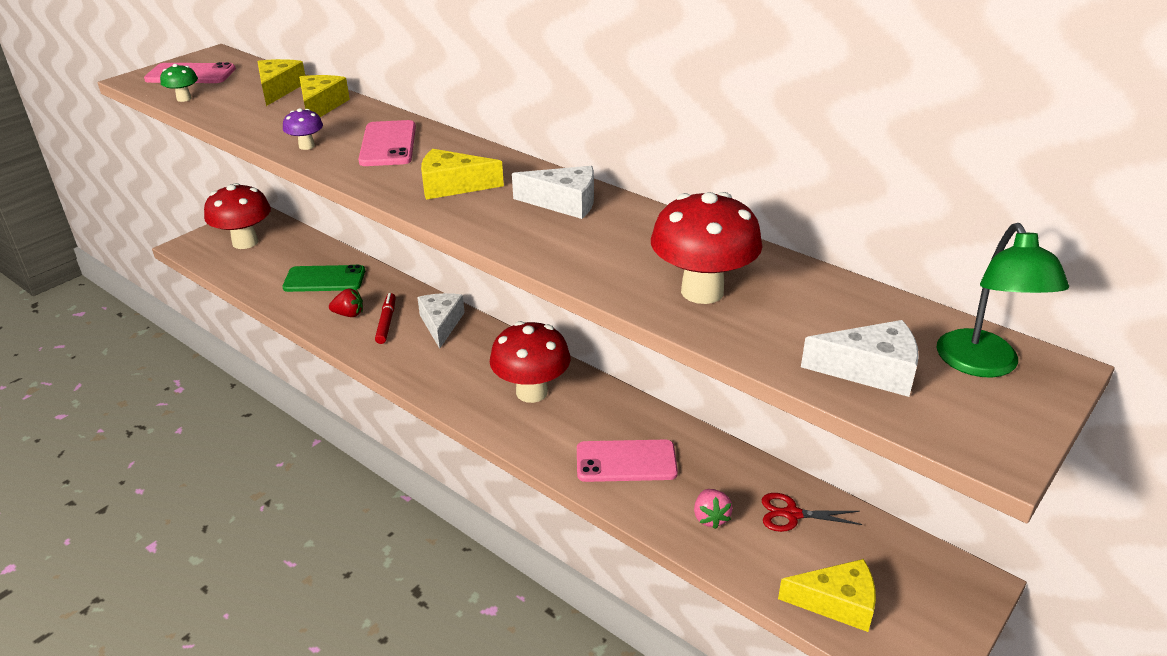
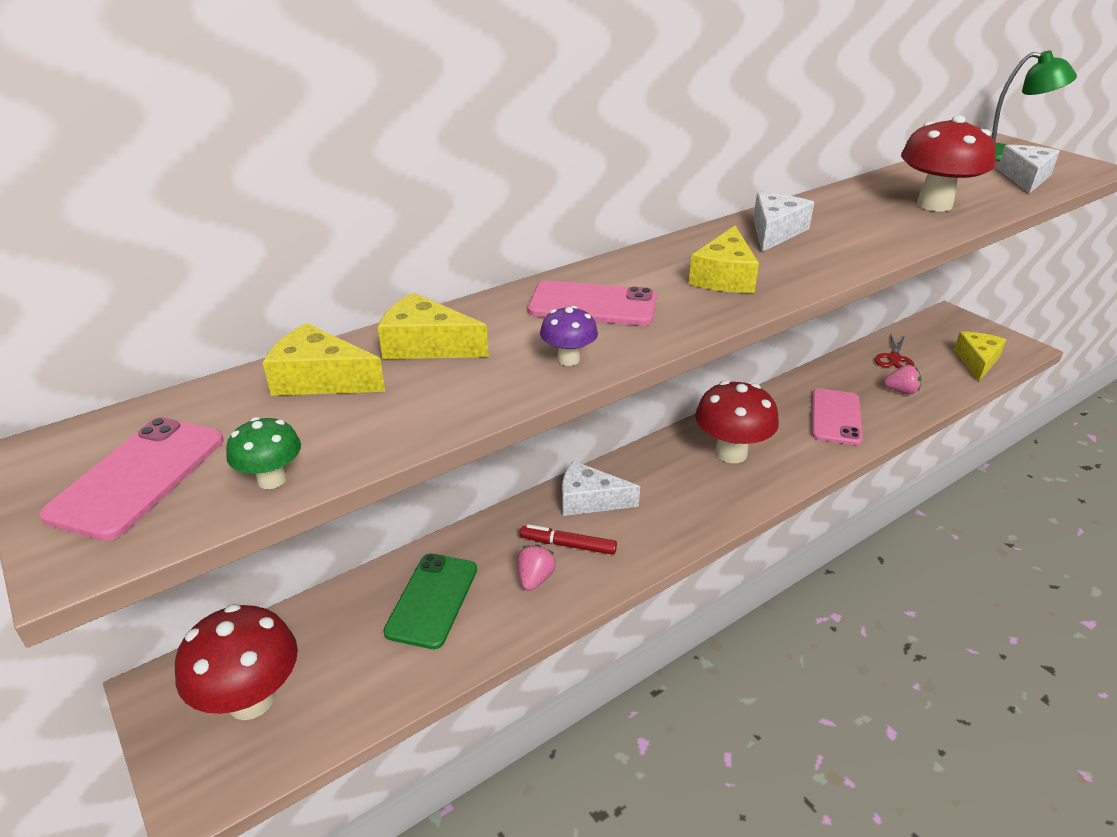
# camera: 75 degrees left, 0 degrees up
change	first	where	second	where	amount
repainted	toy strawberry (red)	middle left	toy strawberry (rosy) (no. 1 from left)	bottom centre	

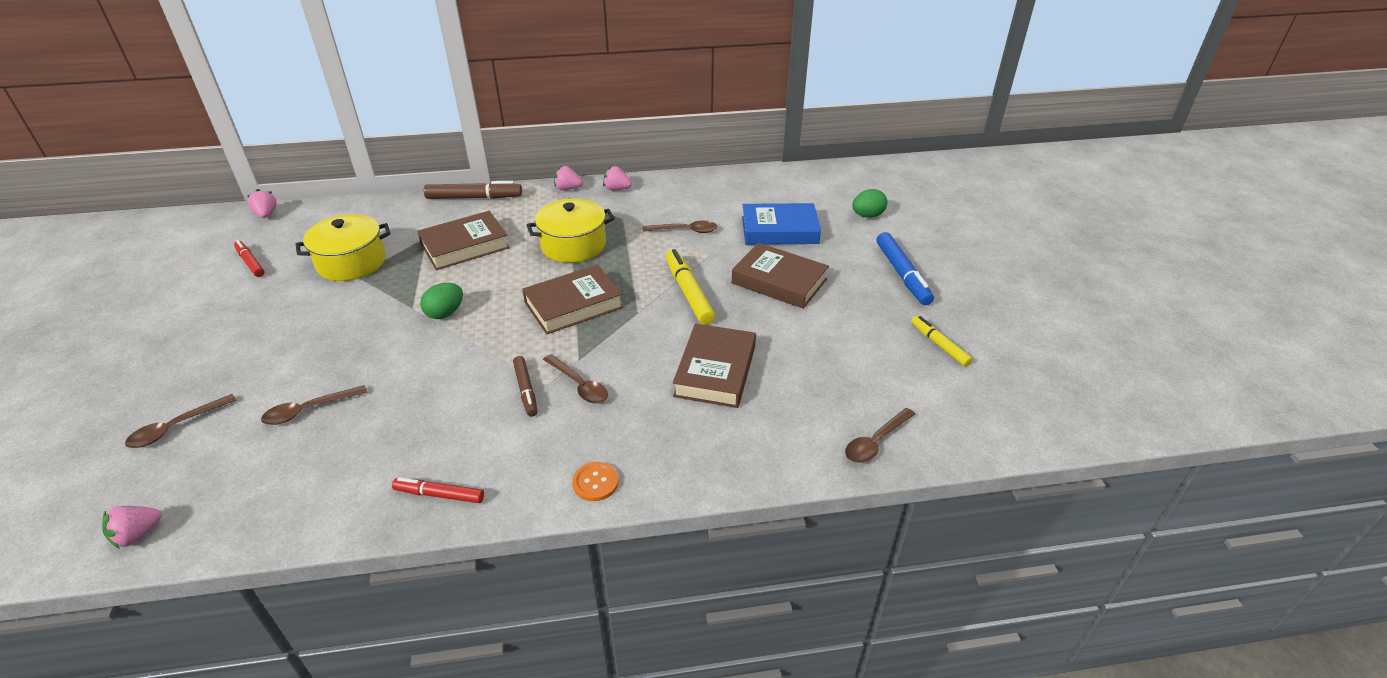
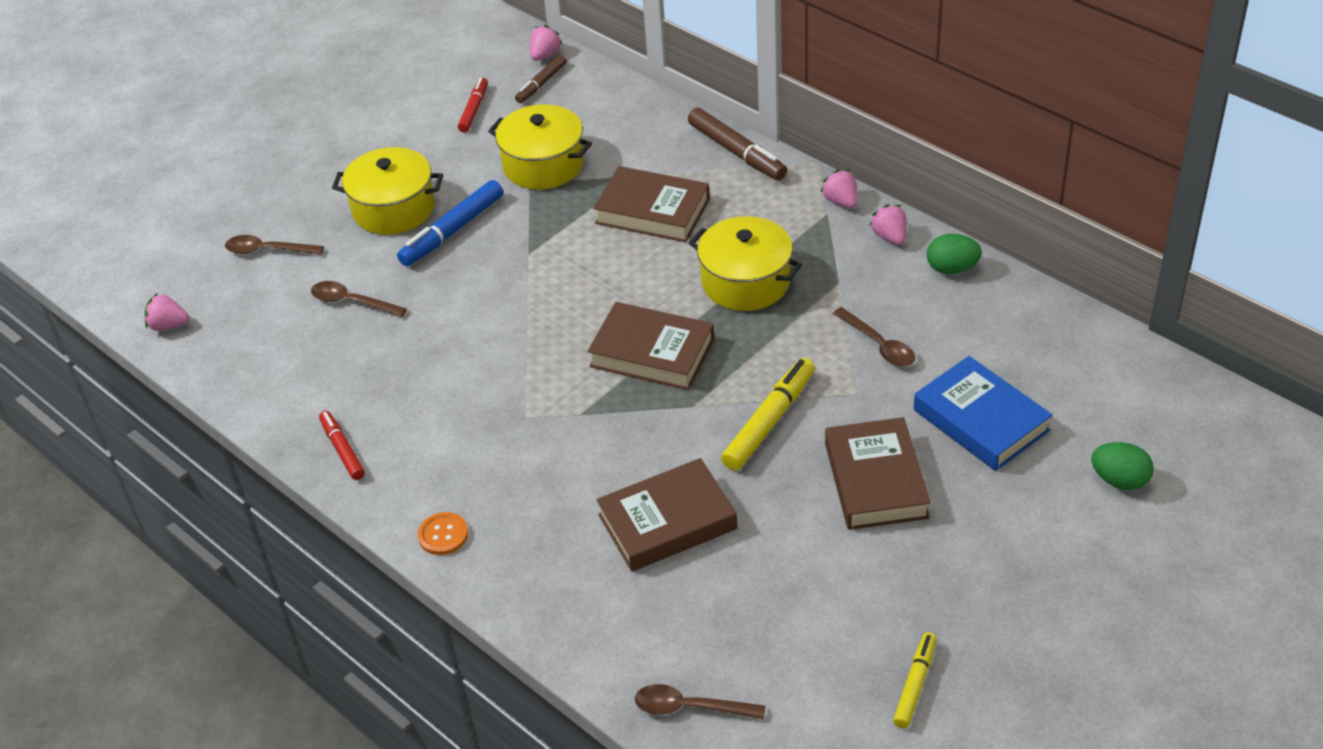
# camera: 55 degrees right, 5 degrees up
change	first	where	second	where	amount
shifted	felt pen (royal blue)	centre		top centre	
shifted	egg shape (emerald) (no. 1 from left)	middle left		middle right	
gone	tablespoon (russet) (no. 3 from left)	centre			
shifted	felt pen (russet) (no. 2 from left in the first image)	centre	felt pen (russet) (no. 1 from left)	top centre	
new			cooking pot (yellow) (no. 1 from left)	top left	

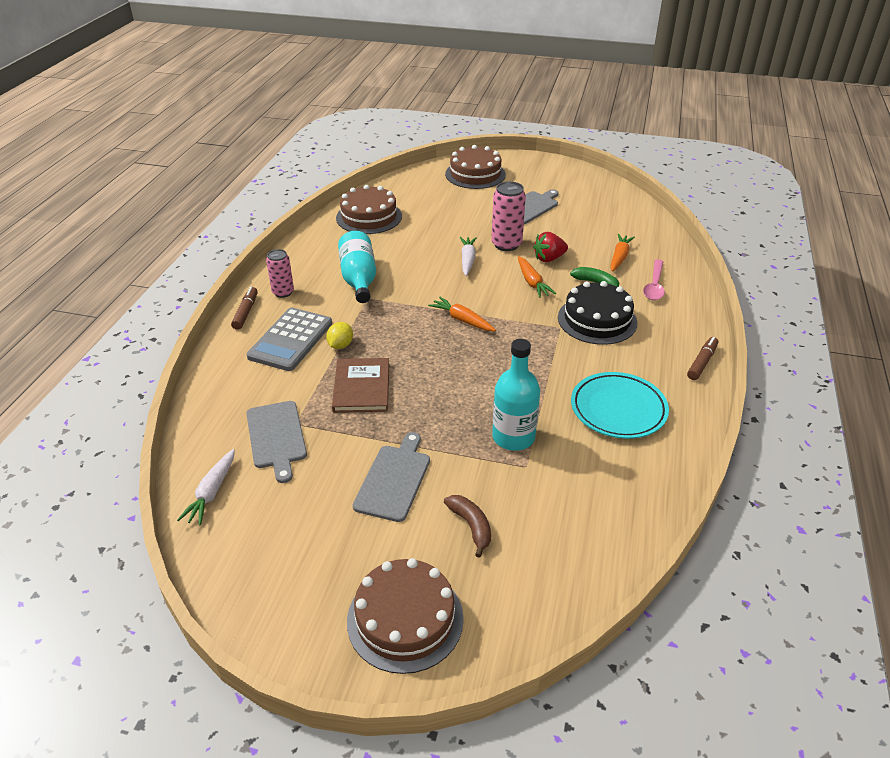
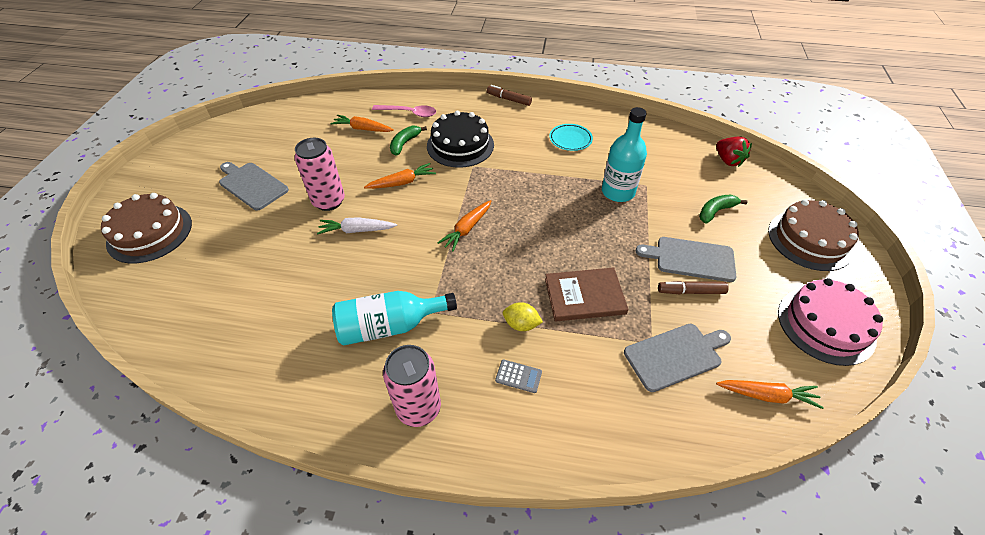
# camera: 95 degrees left, 10 degrees up
change	first	where	second	where	amount
gone	layer cake (russet) (no. 1 from left)	top centre			
shifted	toy strawberry (red)	top centre		top right	
scaled	tin (rosy) (no. 1 from left in the first image)	middle left	tin (rosy) (no. 2 from left)	bottom centre	x1.52
shifted	felt pen (russet) (no. 1 from left in the first image)	middle left	felt pen (russet) (no. 2 from left)	middle right	
scaled	adding machine (gray)	middle left		bottom centre	x0.41
scaled	dinner plate (aqua)	middle right		top centre	x0.61
repainted	toy carrot (snow-white) (no. 1 from left)	middle left	toy carrot (orange) (no. 4 from left)	bottom right	
repainted	banana (russet)	bottom centre	banana (emerald) (no. 2 from left)	middle right	
new			layer cake (rosy)	middle right	

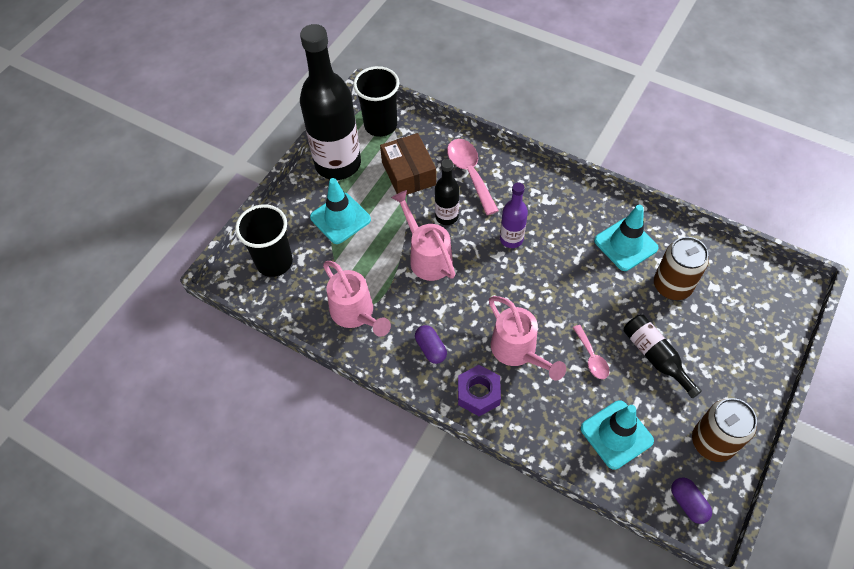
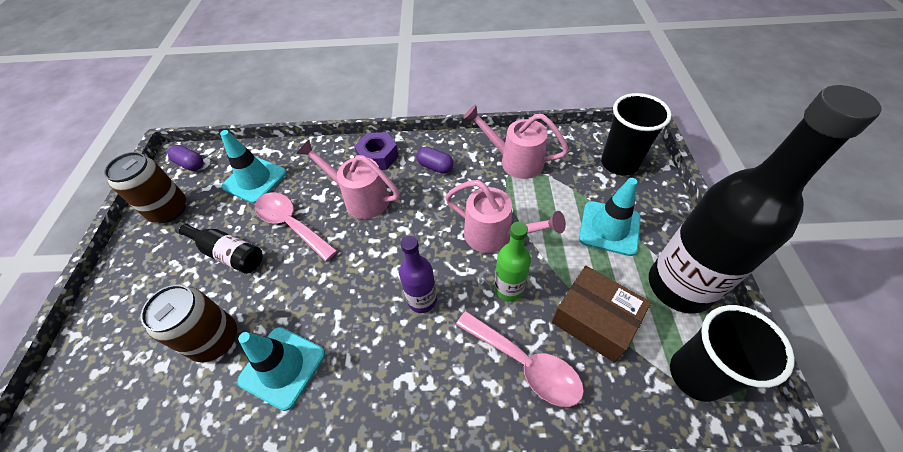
# camera: 150 degrees right, 5 degrees down
change	first	where	second	where	amount
repainted	drink bottle (jet-black) (no. 2 from left)	centre	drink bottle (emerald)	centre	
scaled	tablespoon (rosy) (no. 2 from left in the first image)	middle right	tablespoon (rosy) (no. 1 from left)	middle left	x1.73

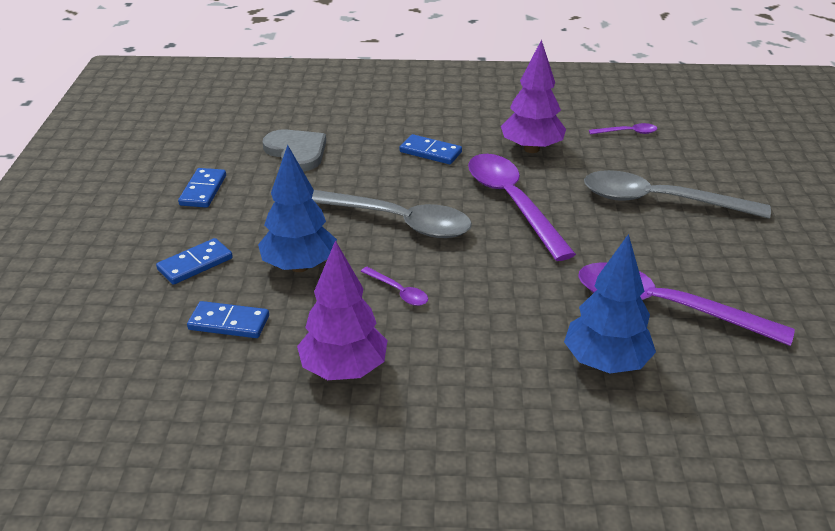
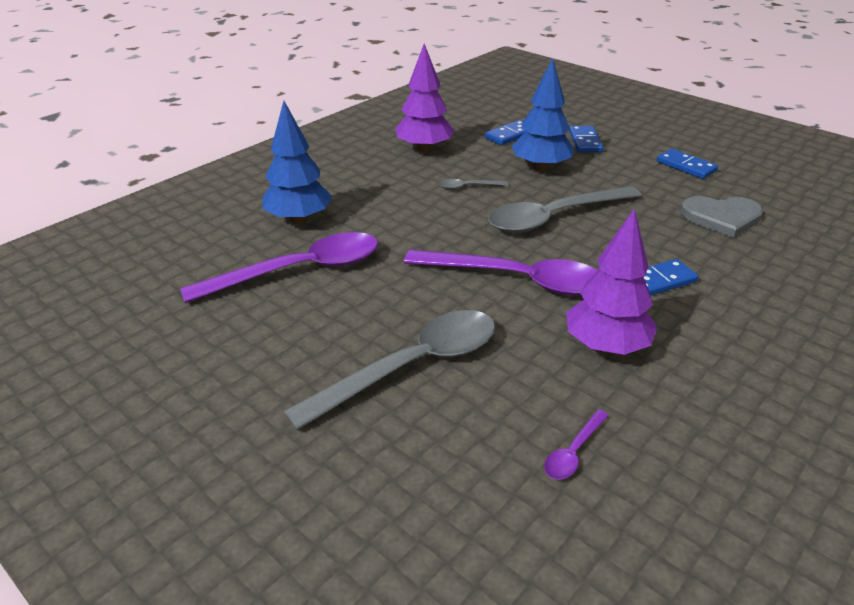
# camera: 130 degrees right, 0 degrees up
change	first	where	second	where	amount
repainted	tablespoon (royal purple) (no. 1 from left)	centre	tablespoon (gray) (no. 2 from left)	top centre	

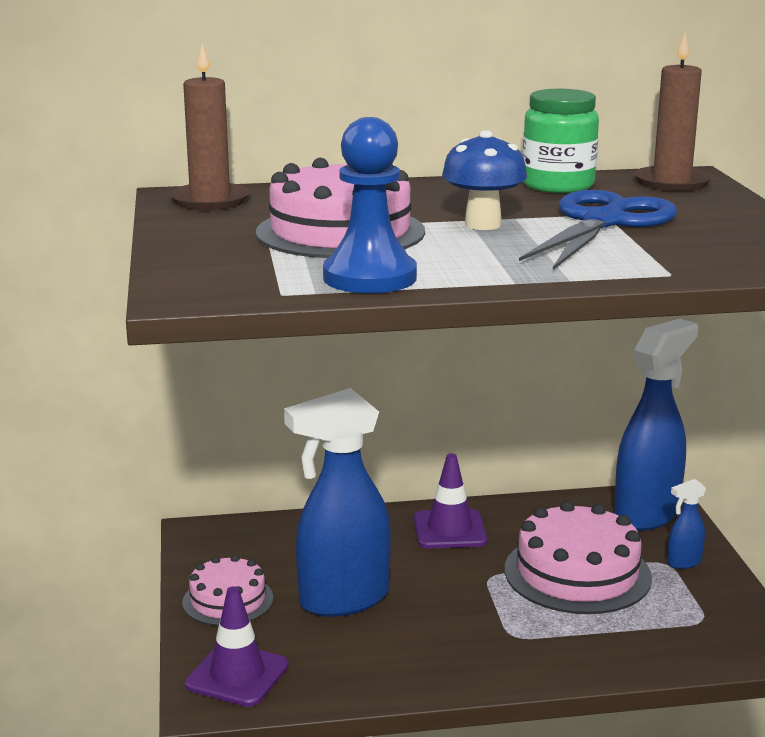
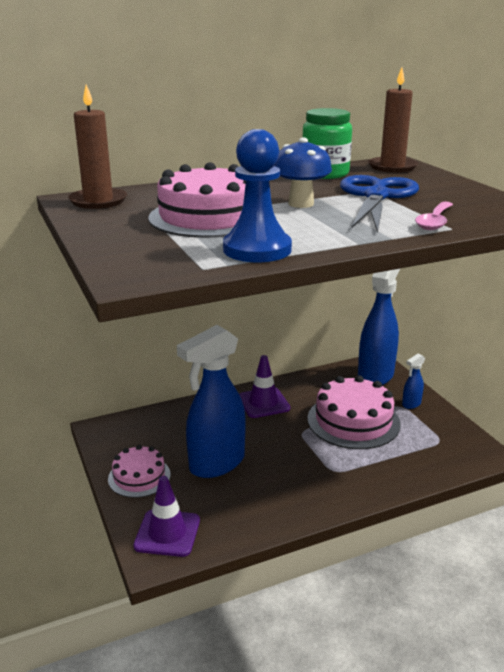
# camera: 15 degrees left, 5 degrees up
change	first	where	second	where	amount
new			tablespoon (rosy)	top right	

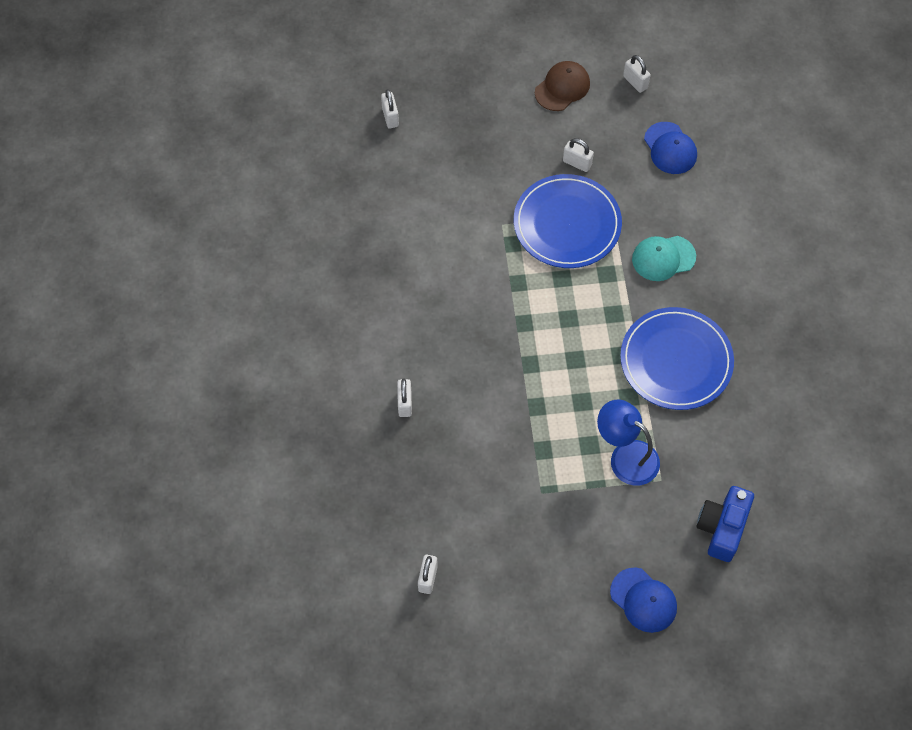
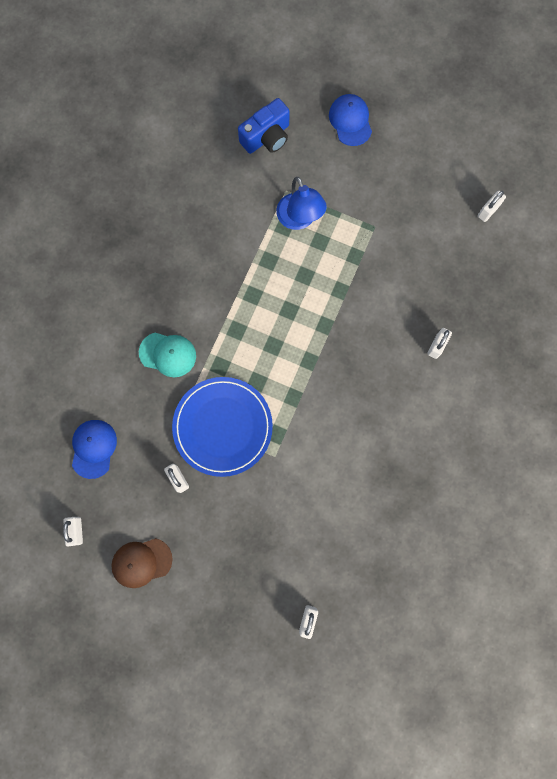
# camera: 150 degrees left, 15 degrees up
change	first	where	second	where	amount
gone	dinner plate (royal blue) (no. 2 from left)	middle right			

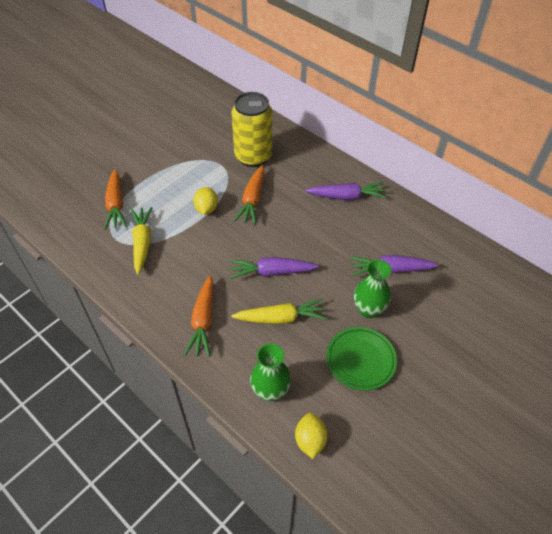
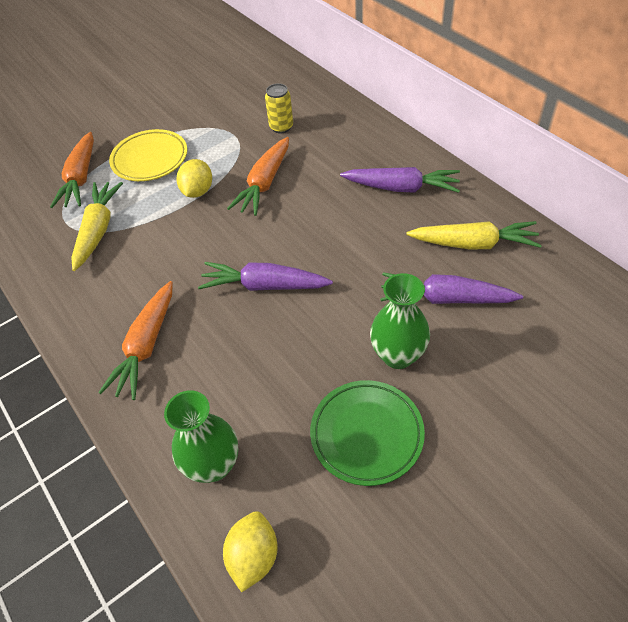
# camera: 15 degrees right, 0 degrees up
change	first	where	second	where	amount
scaled	tin (yellow)	top centre		top centre	x0.46
shifted	toy carrot (yellow) (no. 2 from left)	centre		middle right	
new			dinner plate (yellow)	top left	

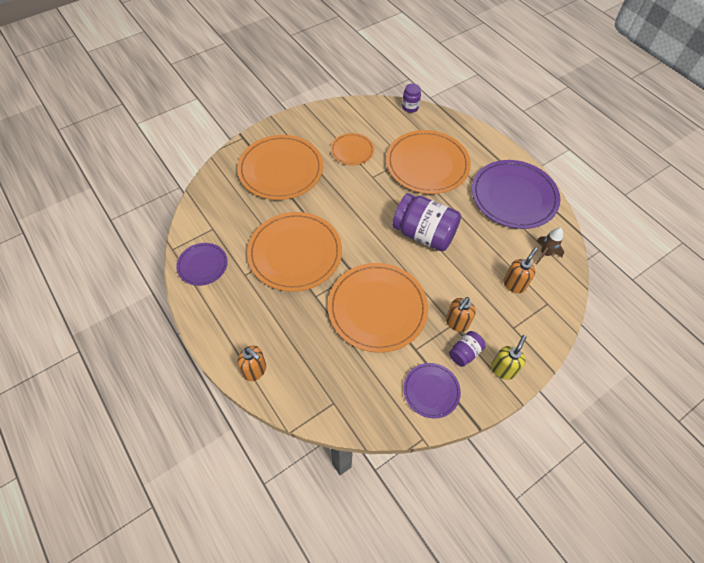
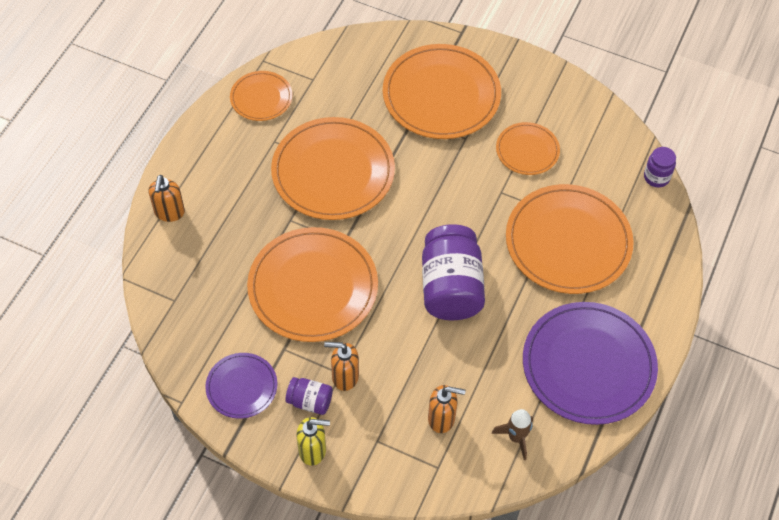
# camera: 60 degrees right, 0 degrees up
change	first	where	second	where	amount
repainted	dinner plate (royal purple) (no. 1 from left)	middle left	dinner plate (orange) (no. 1 from left)	top centre	

